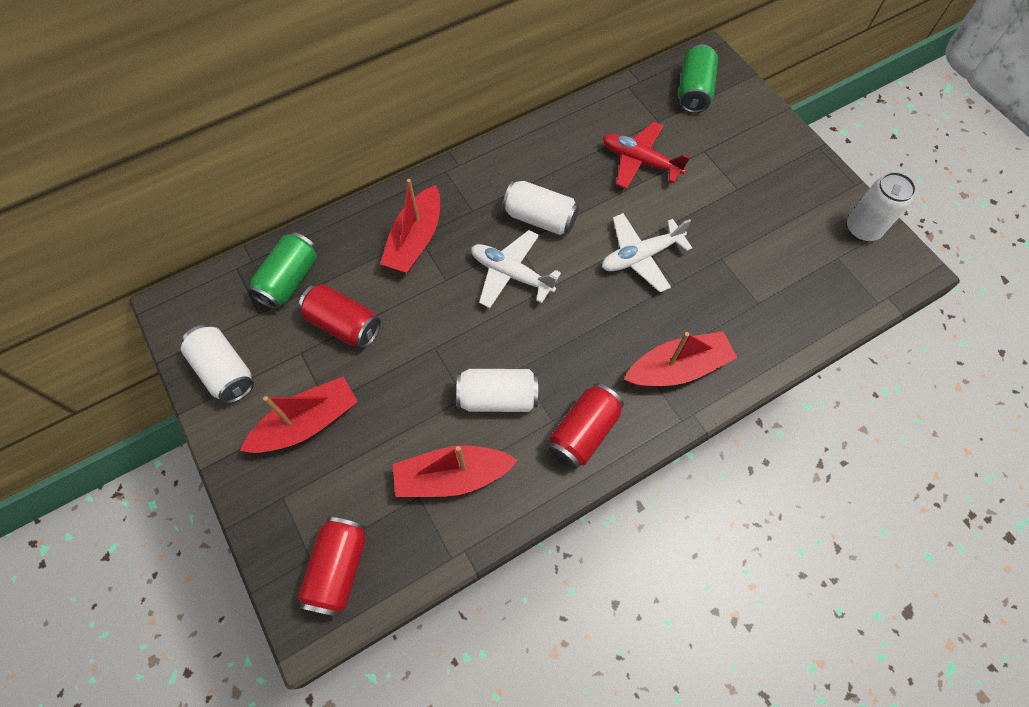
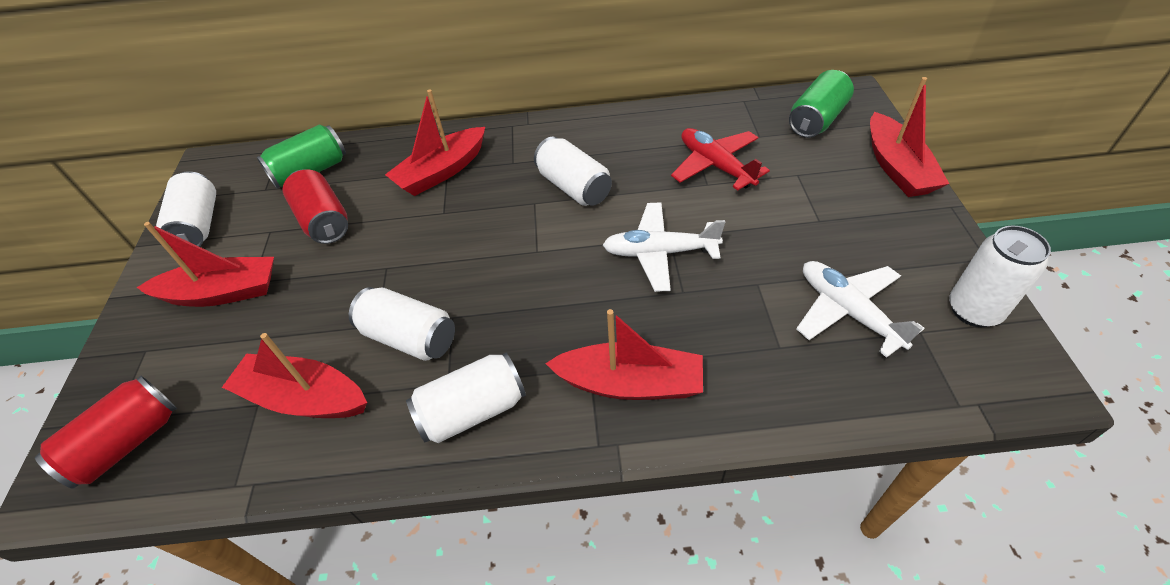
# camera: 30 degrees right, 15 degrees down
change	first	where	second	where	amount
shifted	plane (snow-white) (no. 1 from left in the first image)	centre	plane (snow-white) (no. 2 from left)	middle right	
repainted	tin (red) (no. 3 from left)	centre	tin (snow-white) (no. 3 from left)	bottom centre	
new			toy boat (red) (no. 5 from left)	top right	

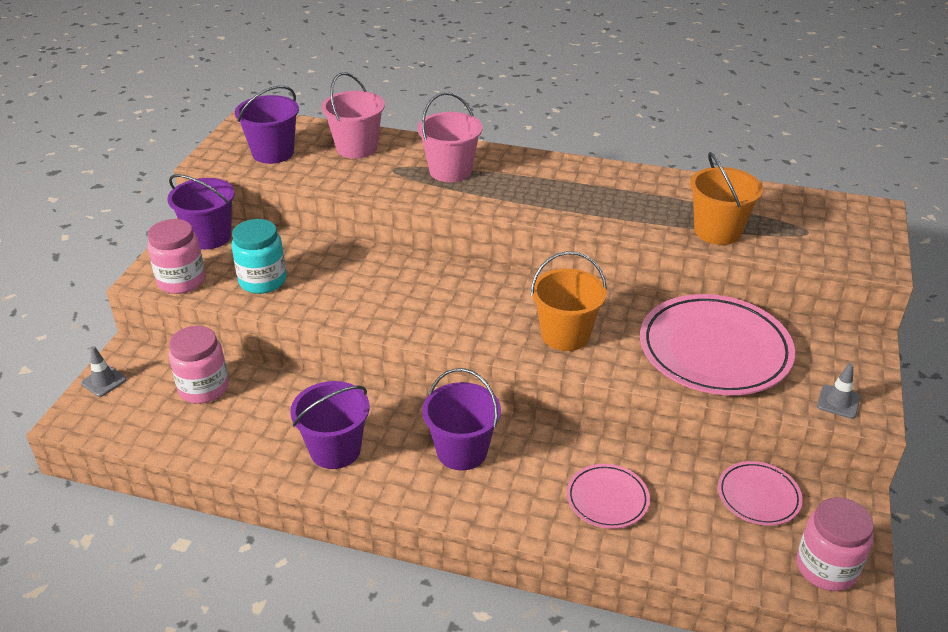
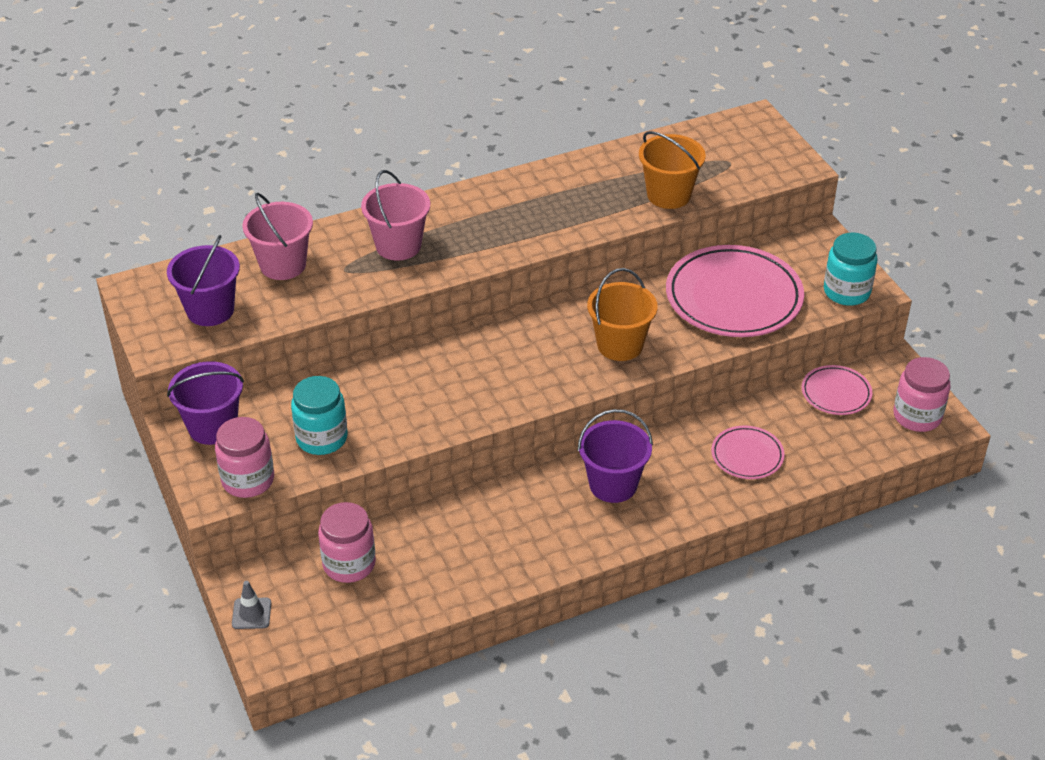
# camera: 40 degrees left, 5 degrees up
change	first	where	second	where	amount
swapped	road cone (gray) (no. 2 from left)	middle right	jar (aqua) (no. 2 from left)	middle right	
gone	pail (royal purple) (no. 3 from left)	bottom centre			

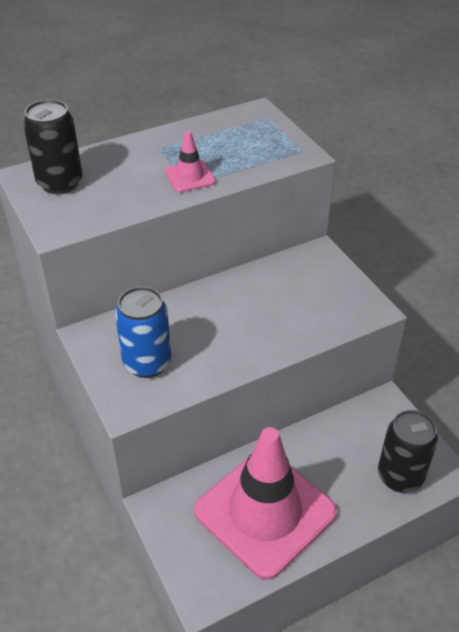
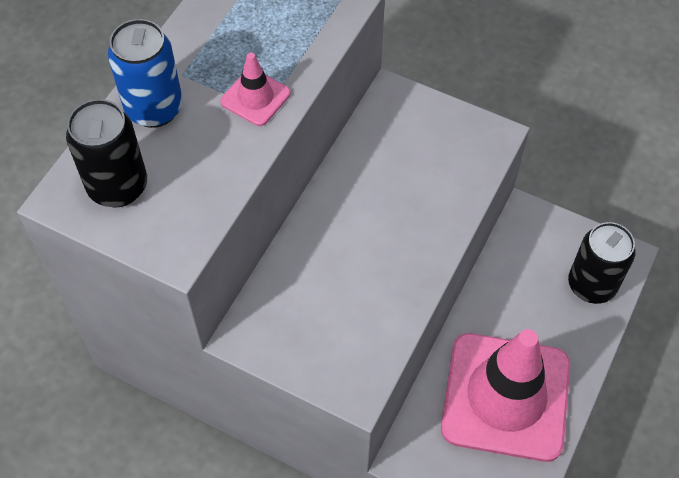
# camera: 35 degrees left, 15 degrees up
change	first	where	second	where	amount
shifted	tin (royal blue)	middle left		top left	

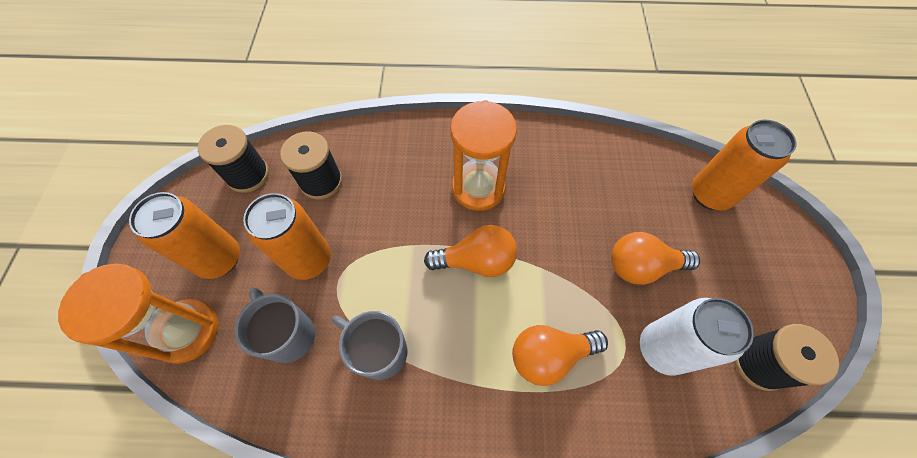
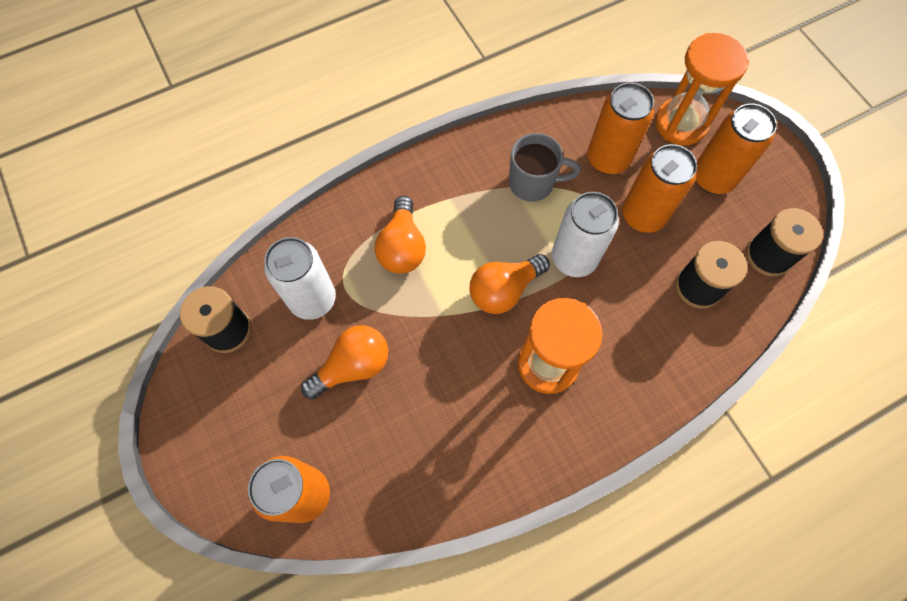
# camera: 150 degrees right, 5 degrees up
change	first	where	second	where	amount
swapped	mug (gray) (no. 1 from left)	bottom left	tin (orange) (no. 2 from left)	top right	
rotated	bulb (orange) (no. 2 from left)	bottom centre		centre	135 degrees clockwise
new			tin (snow-white) (no. 2 from left)	centre	

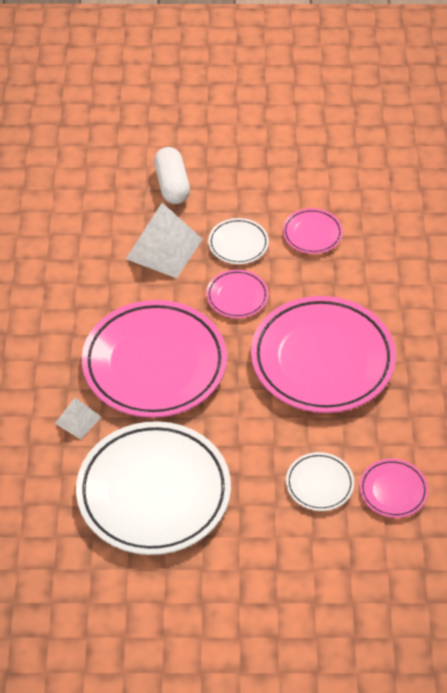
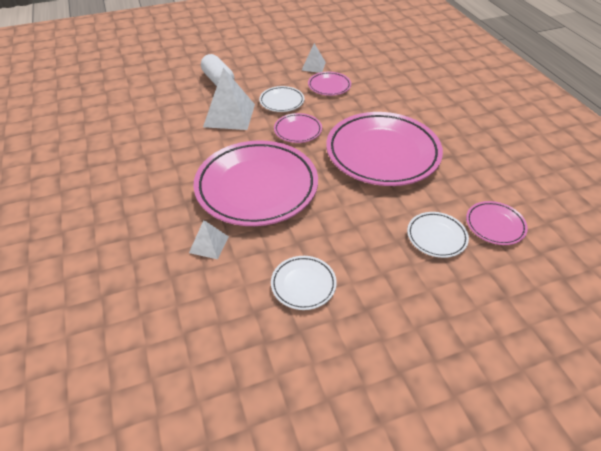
# camera: 20 degrees left, 5 degrees down
change	first	where	second	where	amount
scaled	dinner plate (snow-white) (no. 1 from left in the first image)	bottom centre	dinner plate (snow-white) (no. 2 from left)	centre	x0.45
new			solid pyramid (snow-white) (no. 3 from left)	top centre	

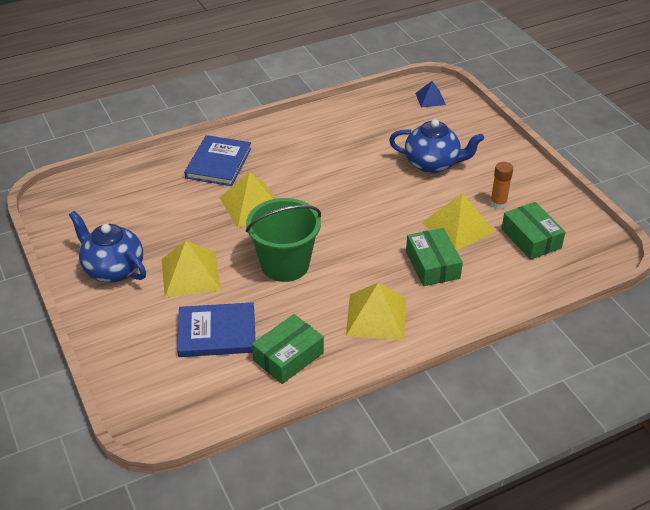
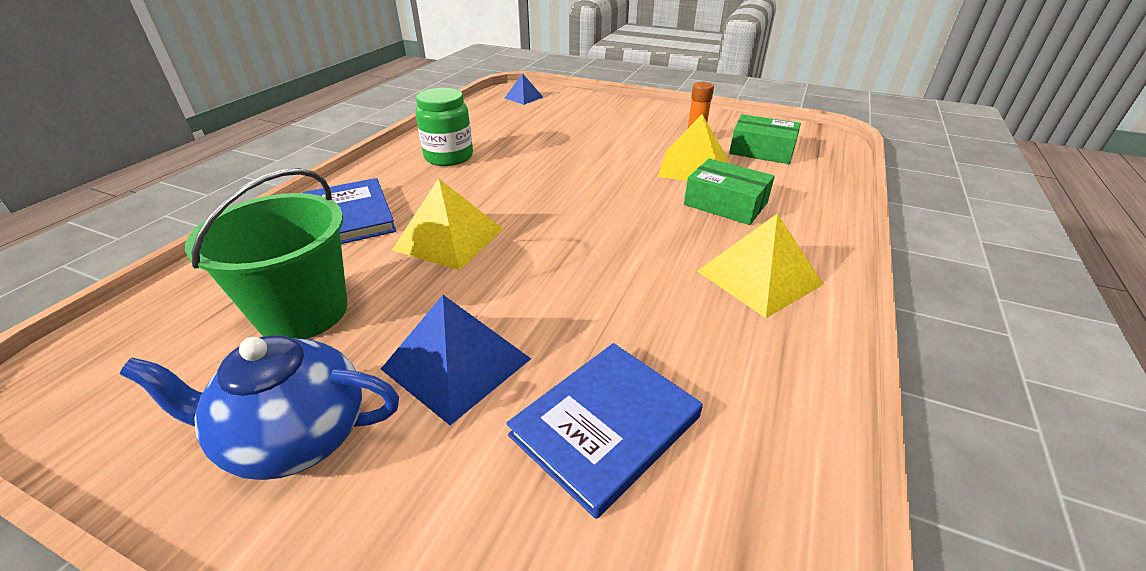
# camera: 40 degrees left, 5 degrees down
change	first	where	second	where	amount
gone	tea pot (royal blue) (no. 2 from left)	top right			
shifted	pail (emerald)	centre		middle left	
repainted	solid pyramid (yellow) (no. 1 from left)	middle left	solid pyramid (royal blue) (no. 1 from left)	centre	
gone	parcel (emerald) (no. 1 from left)	bottom centre			
new			jar (emerald)	top centre	

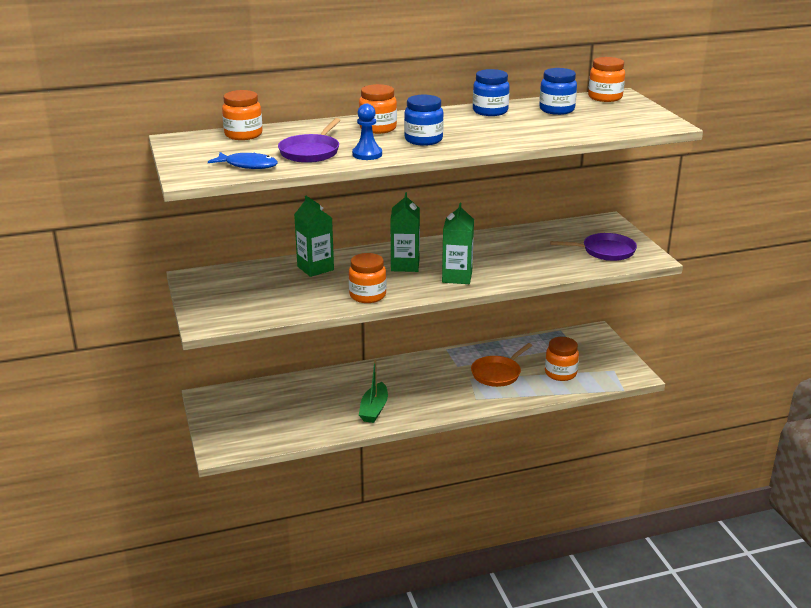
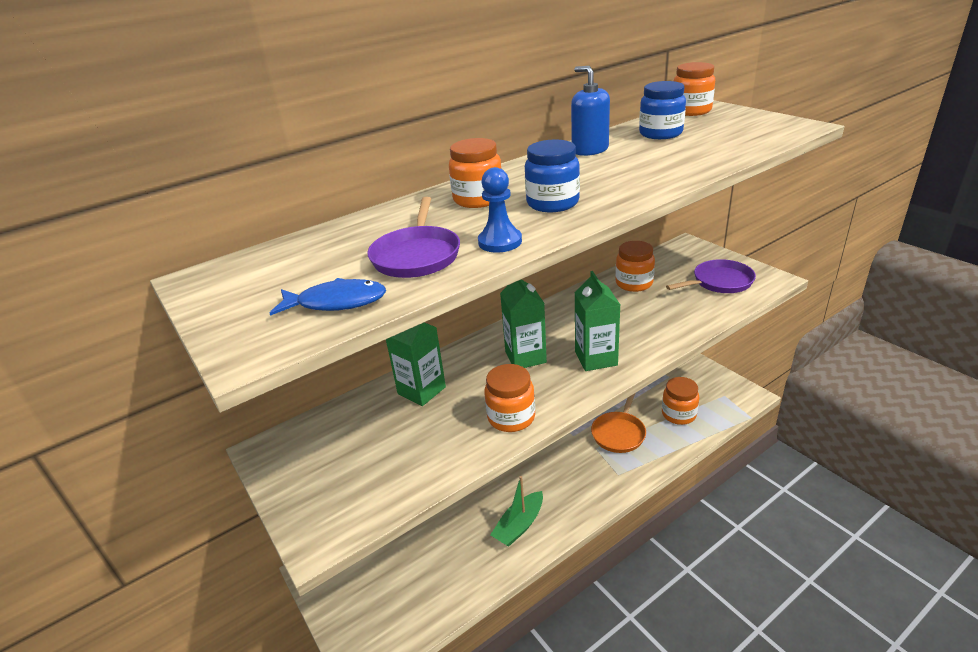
# camera: 15 degrees left, 5 degrees up
change	first	where	second	where	amount
swapped	jar (royal blue) (no. 2 from left)	top centre	soap pump (royal blue)	top centre	
shifted	jar (orange) (no. 1 from left in the first image)	top left	jar (orange) (no. 3 from left)	centre	
rotated	toy boat (emerald)	centre		bottom centre	45 degrees clockwise

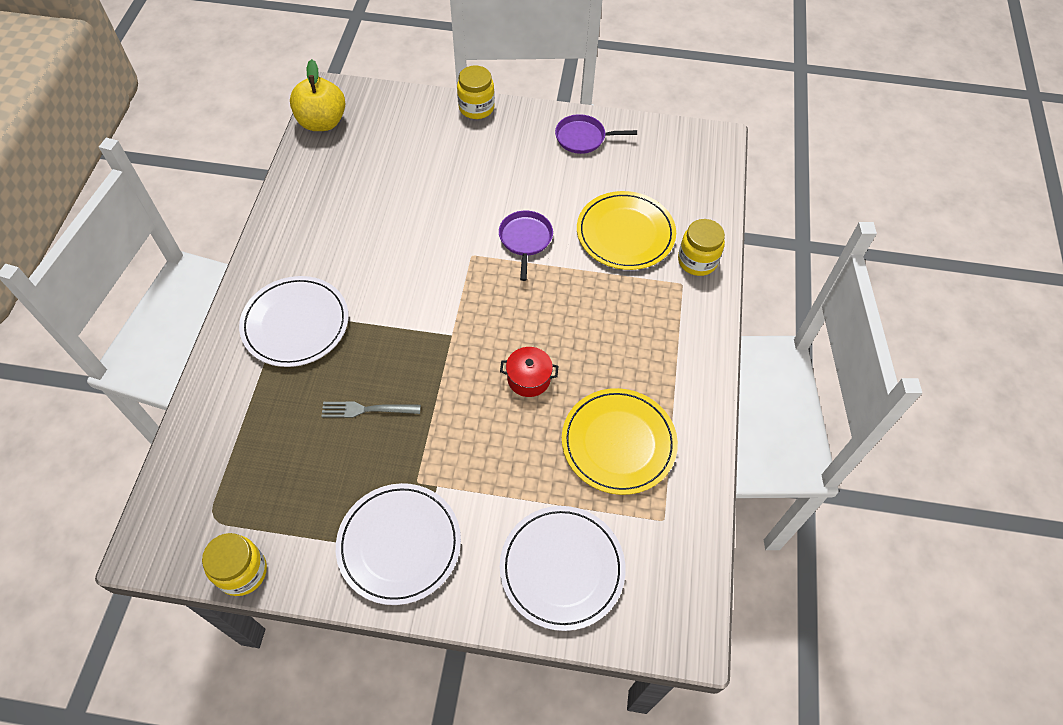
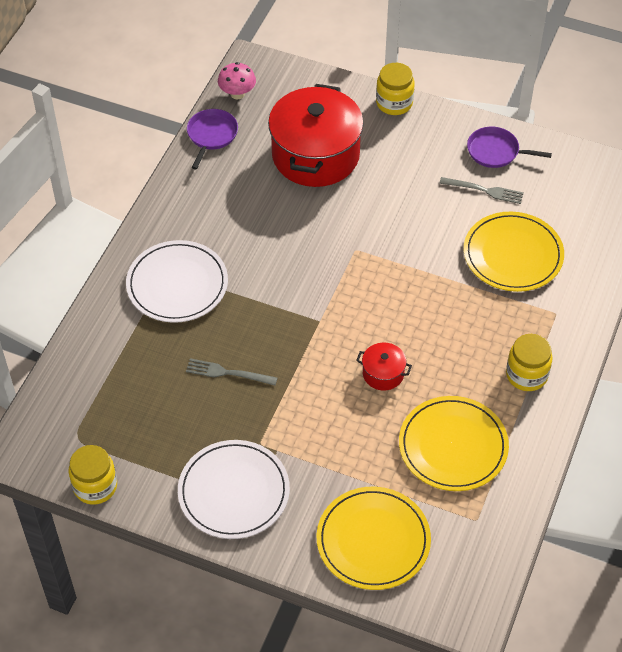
# camera: 15 degrees right, 5 degrees down
change	first	where	second	where	amount
swapped	toy apple (yellow)	top left	mushroom (rosy)	top centre	
shifted	skillet (royal purple) (no. 1 from left)	centre		top centre	
shifted	jar (yellow) (no. 3 from left)	centre		middle right	
repainted	dinner plate (snow-white) (no. 3 from left)	bottom centre	dinner plate (yellow) (no. 1 from left)	bottom centre	
new			cooking pot (red) (no. 1 from left)	top centre	
new			dinner fork (gray) (no. 2 from left)	top right	

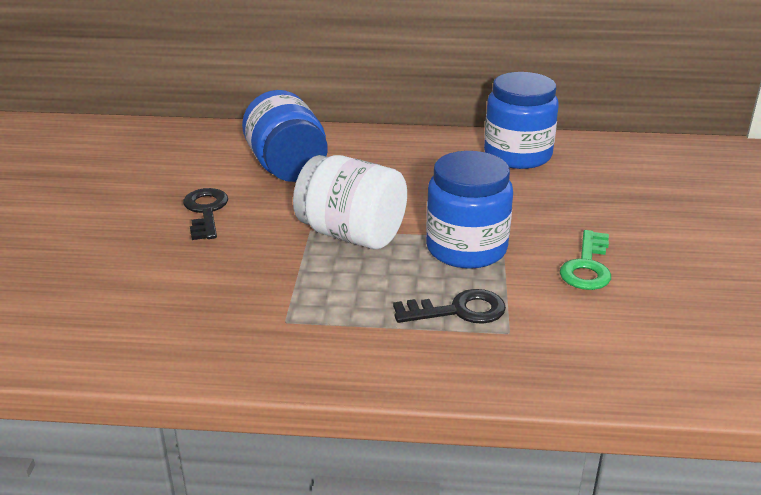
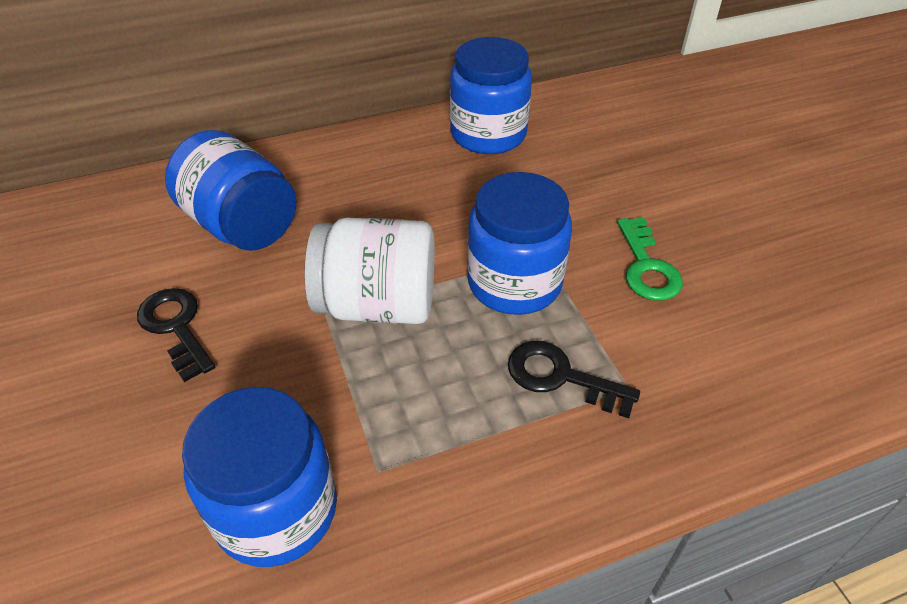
# camera: 25 degrees left, 15 degrees up
change	first	where	second	where	amount
rotated	door key (jet-black) (no. 2 from left)	centre		centre	120 degrees counterclockwise
new			jar (royal blue) (no. 2 from left)	bottom left	

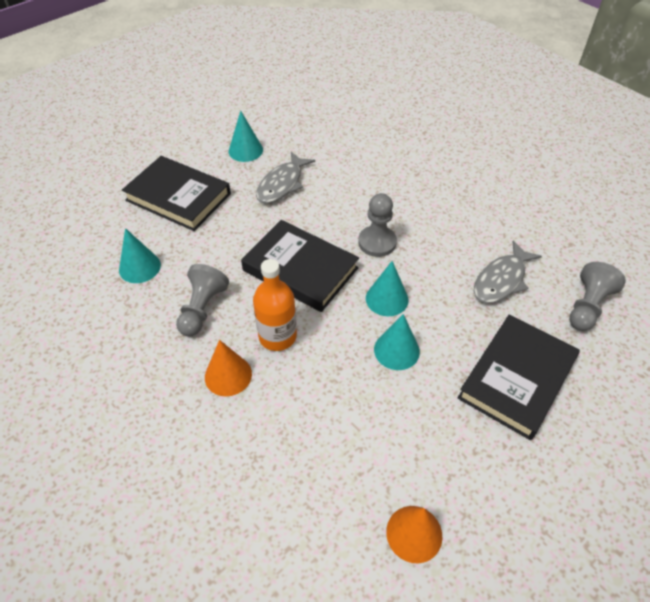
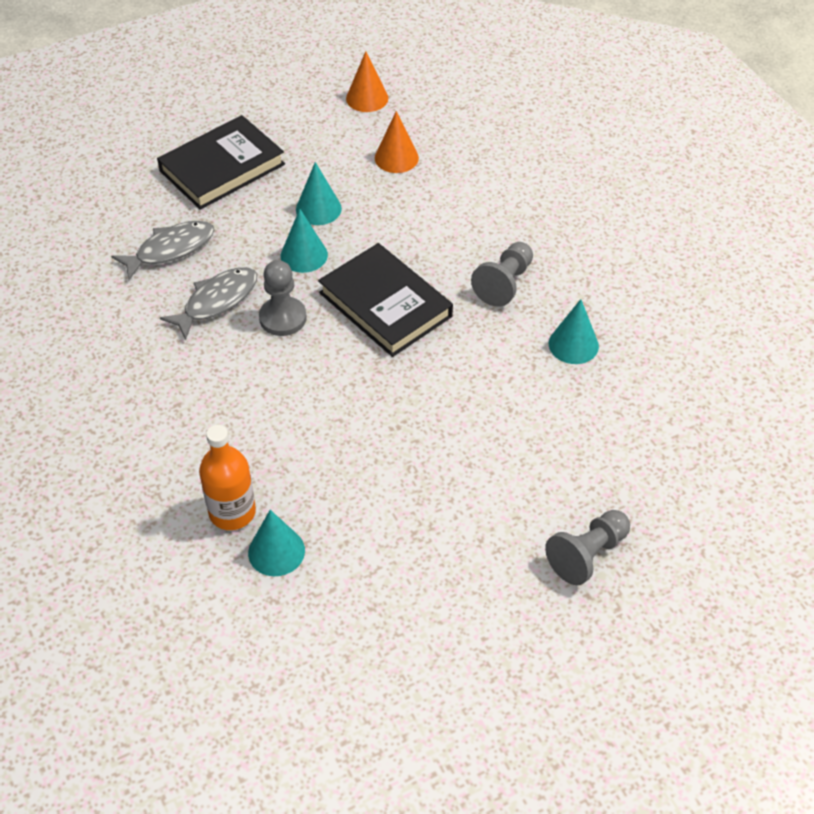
# camera: 165 degrees left, 0 degrees up
change	first	where	second	where	amount
shifted	solid cone (aqua) (no. 2 from left in the first image)	top centre	solid cone (aqua) (no. 1 from left)	bottom centre	
shifted	fish (gray) (no. 1 from left in the first image)	top centre	fish (gray) (no. 2 from left)	middle left	
gone	book (jet-black) (no. 1 from left)	top left			
shifted	drink bottle (orange)	centre		middle left	
shifted	pawn (gray) (no. 3 from left)	middle right		bottom right	
shifted	solid cone (orange) (no. 1 from left in the first image)	centre	solid cone (orange) (no. 2 from left)	top centre	

